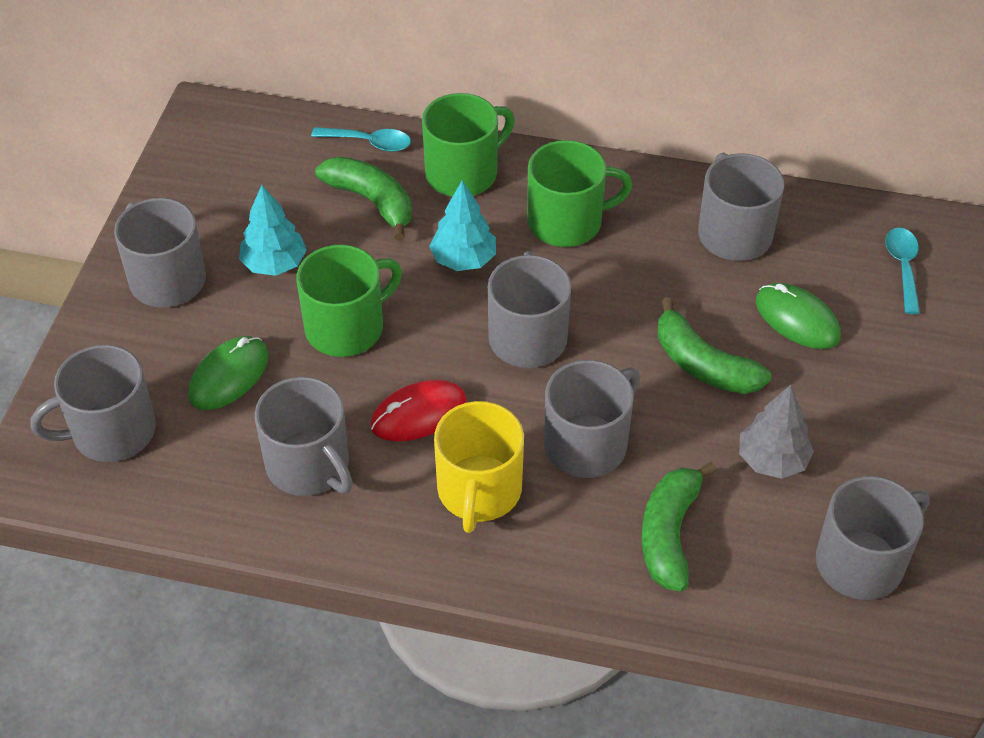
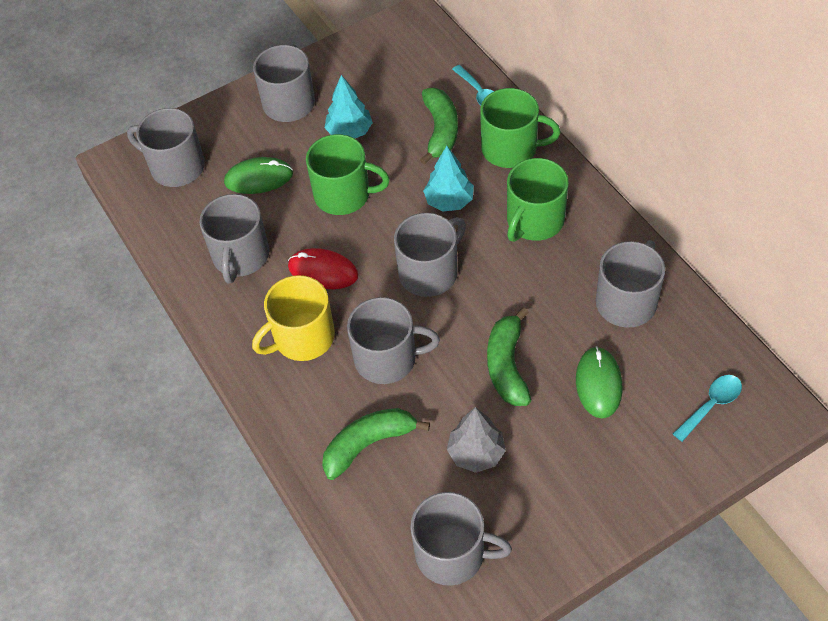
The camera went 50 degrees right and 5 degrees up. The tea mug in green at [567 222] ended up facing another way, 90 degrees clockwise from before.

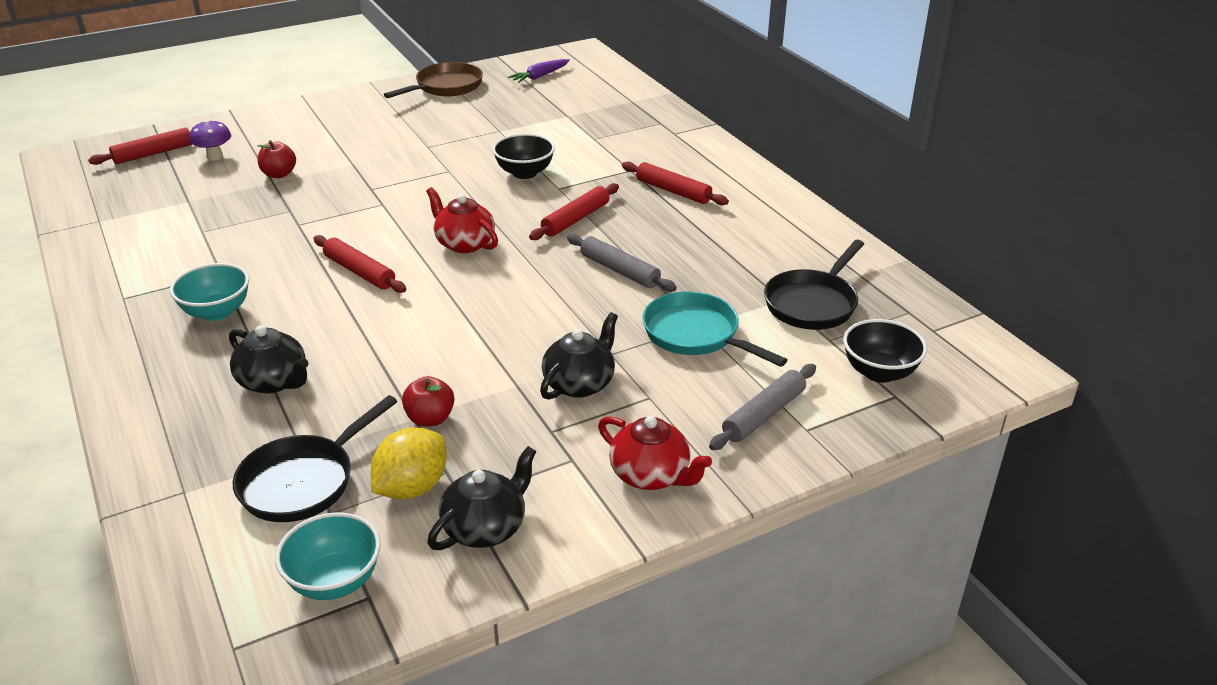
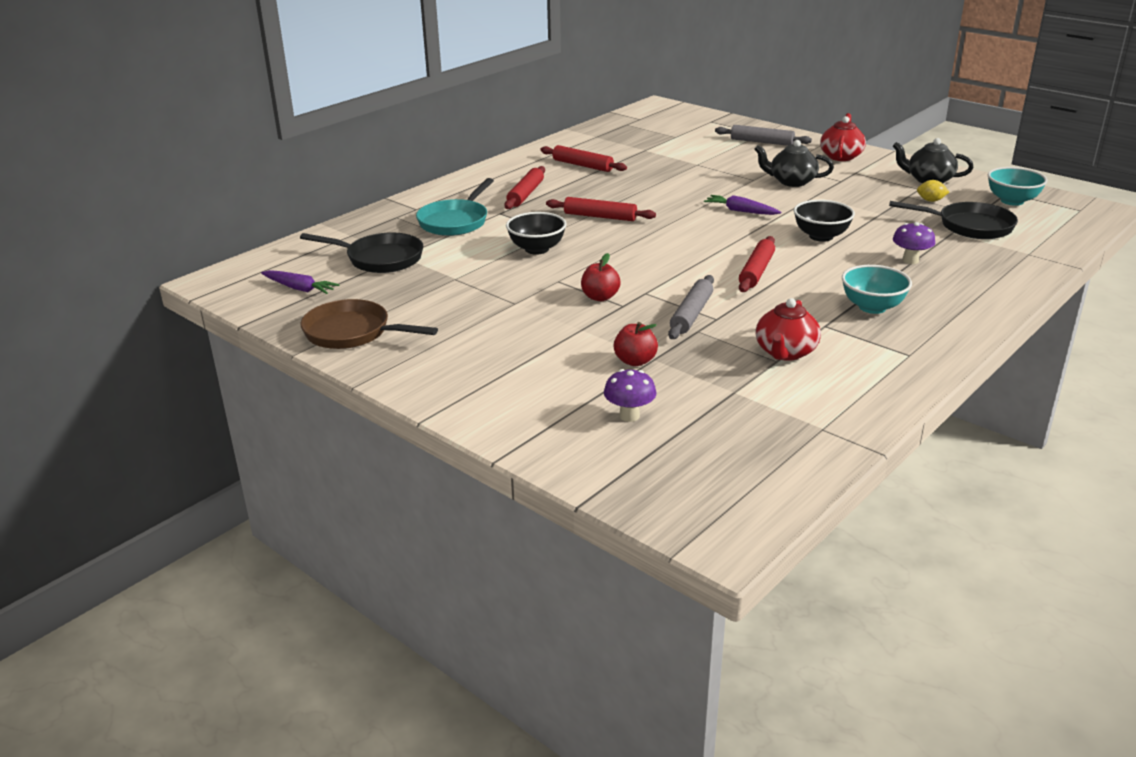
The camera went 110 degrees left and 5 degrees down. The skillet in black ended up elsewhere, having gone from [813 303] to [380 259]. The skillet in aqua ended up elsewhere, having gone from [696 335] to [455 221]. The pastry roller in scarlet ended up elsewhere, having gone from [153 153] to [583 165]. The apple in scarlet ended up elsewhere, having gone from [430 419] to [600 297]. The pastry roller in grey ended up elsewhere, having gone from [620 270] to [691 314]. The second view gained the root vegetable in purple at [741 211]. The tea pot in scarlet ended up elsewhere, having gone from [464 243] to [785 352]. The serving bowl in black ended up elsewhere, having gone from [879 372] to [821 236]. Where the tea pot in black stood at [274 381], the mushroom in purple came to stand at [910 260]. The size of the toy lemon in yellow at [412 488] changed by a factor of 0.53.

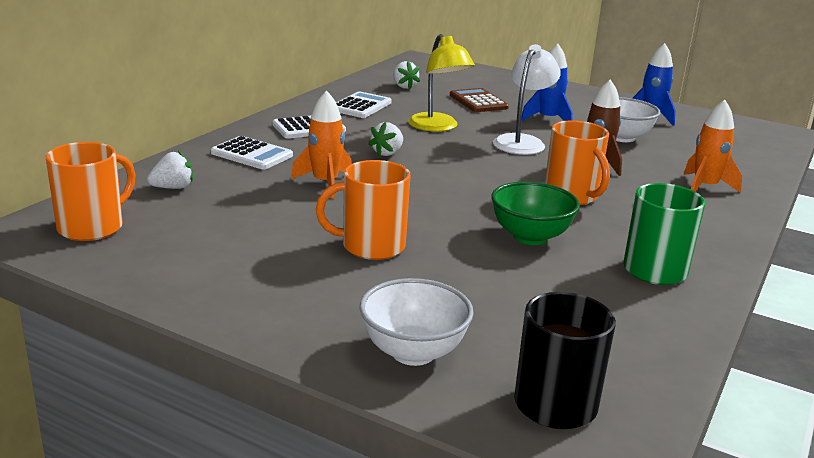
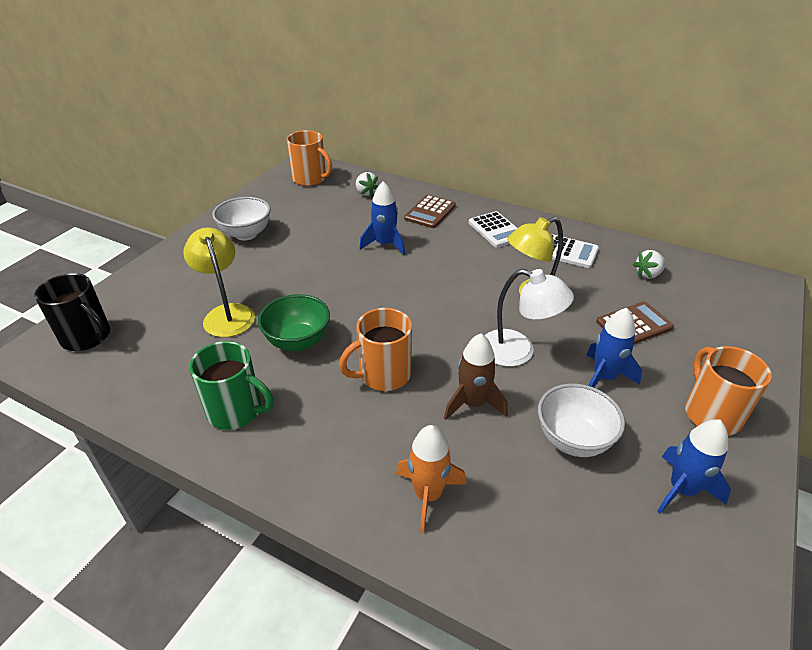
The camera went 90 degrees right and 15 degrees up. The second view gained the lamp in yellow at [227 313]. The serving bowl in pure white ended up elsewhere, having gone from [413 352] to [246 234]. What was the rocket in orange-coloured at [325 183] turned into the rocket in royal blue at [384 244]. What was the adding machine in pure white at [252 154] turned into the adding machine in dark brown at [430 212]. The tea mug in orange-coloured ended up elsewhere, having gone from [371 246] to [711 413]. The second view lost the toy strawberry in pure white at [387 153].

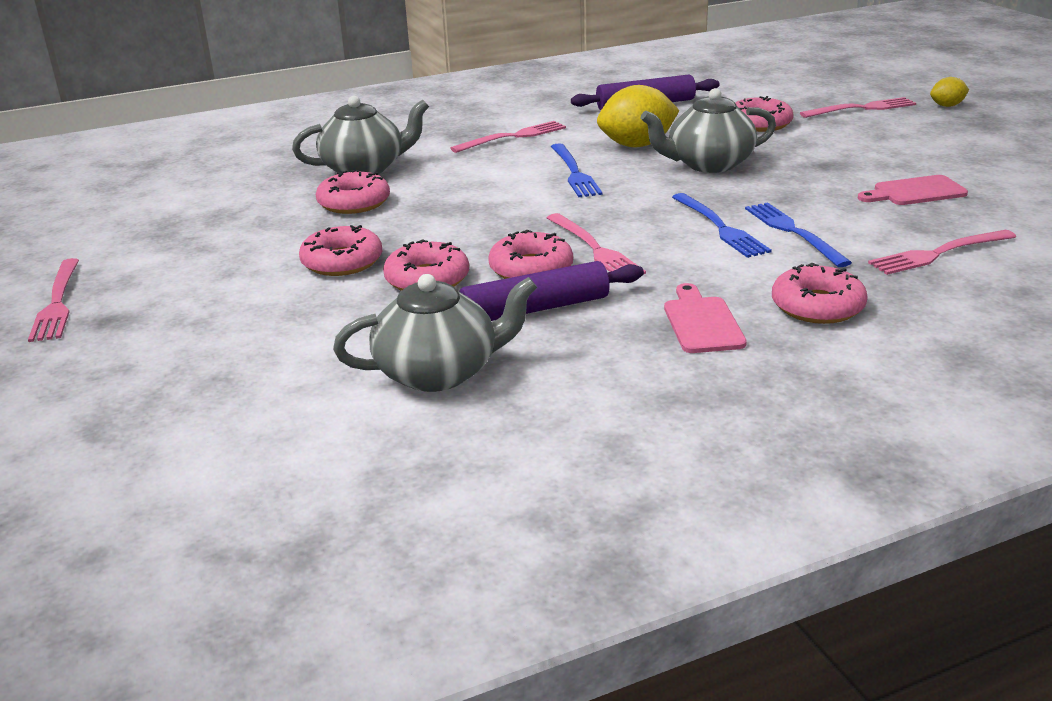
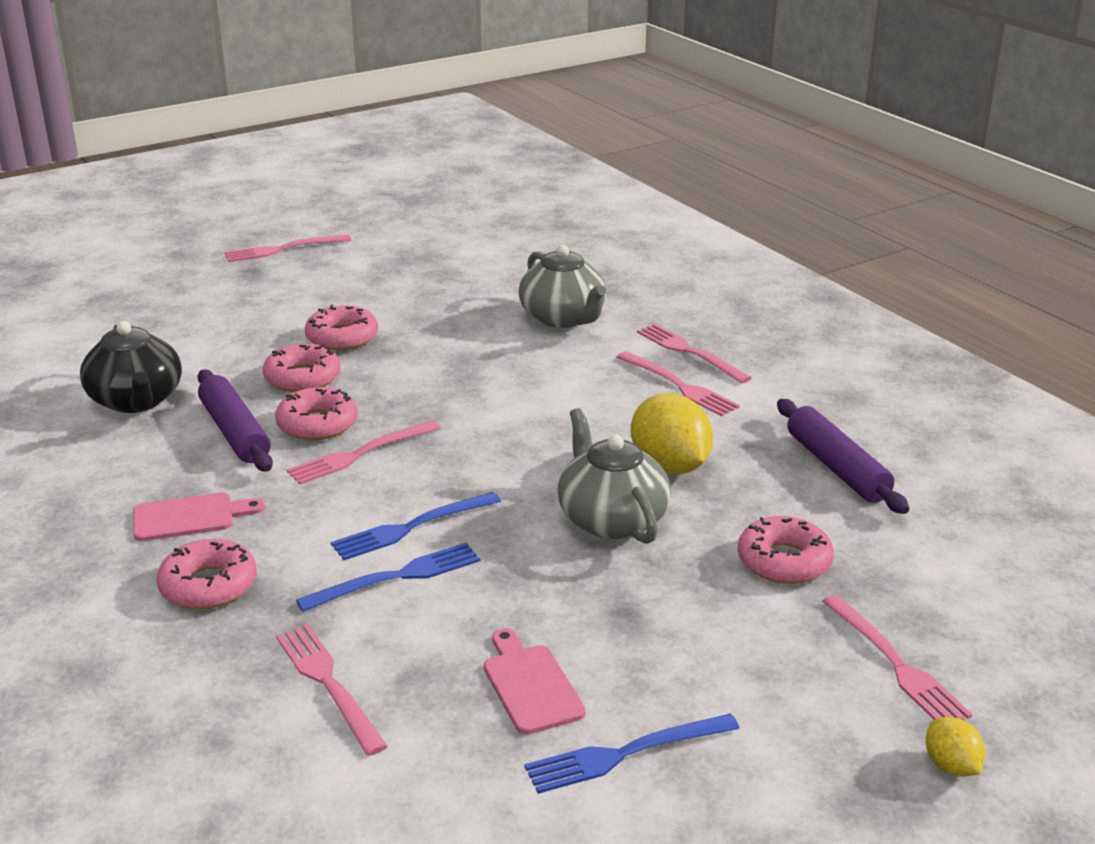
The camera went 80 degrees right and 0 degrees up. What was the tea pot in grey at [439 372] turned into the tea pot in black at [136 401]. The dinner fork in royal blue ended up elsewhere, having gone from [574 173] to [625 754]. The second view gained the dinner fork in rosy at [689 352]. The second view lost the glazed donut in rosy at [354 203].

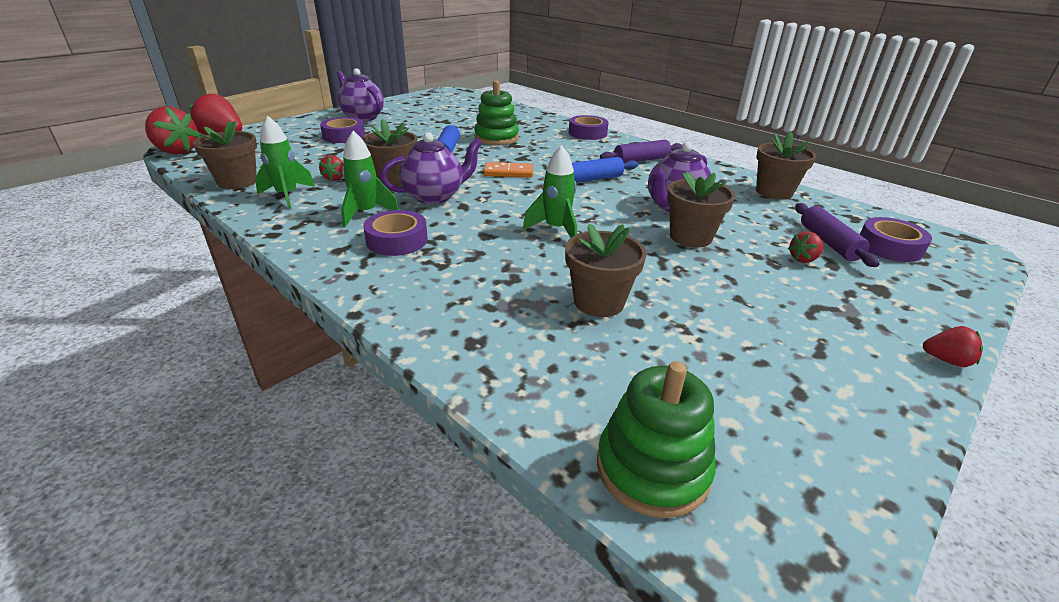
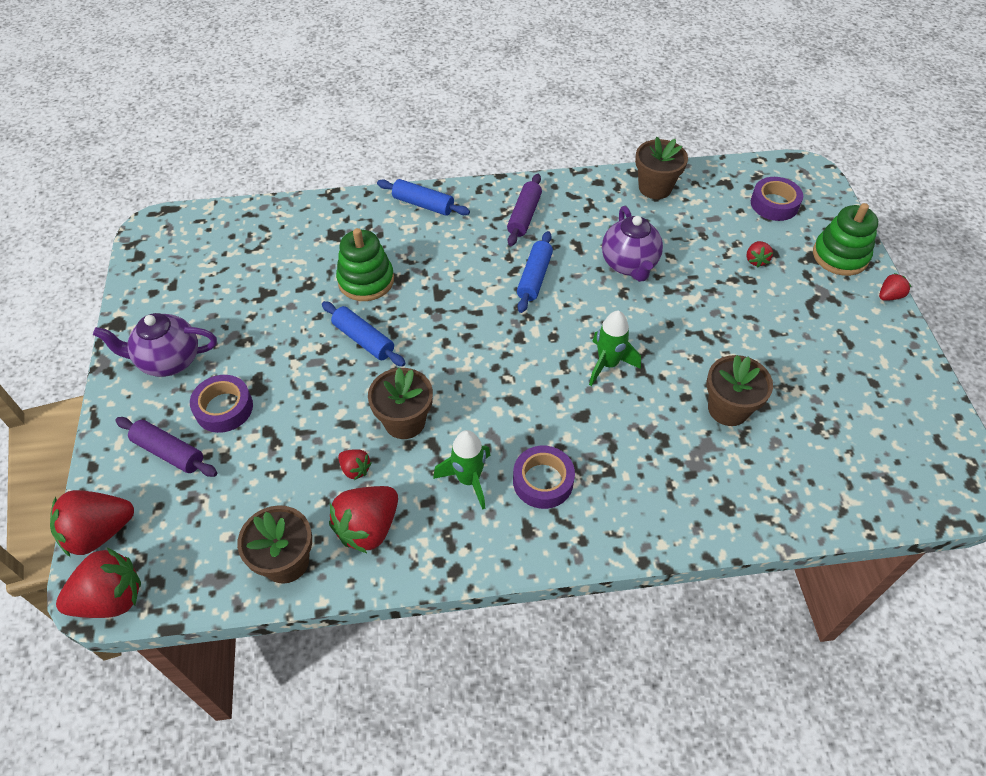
The camera went 50 degrees left and 20 degrees up. The pastry roller in purple ended up elsewhere, having gone from [829 243] to [169 452]. Where the rocket in green stood at [287 196], the toy strawberry in scarlet came to stand at [368 528]. Where the tape in purple stood at [587 133], the pastry roller in royal blue came to stand at [423 204]. The stacking rings in green ended up elsewhere, having gone from [652 468] to [840 256]. The second view lost the tea pot in purple at [435 196]. The second view lost the domino piece in orange-coloured at [508 172]. The second view lost the potted plant in dark brown at [690 237].

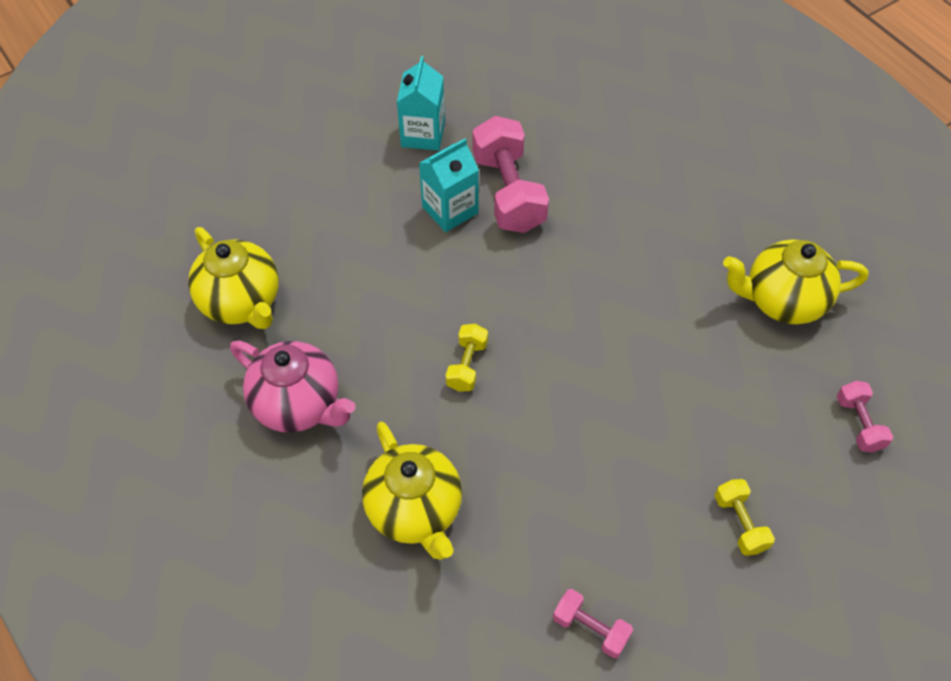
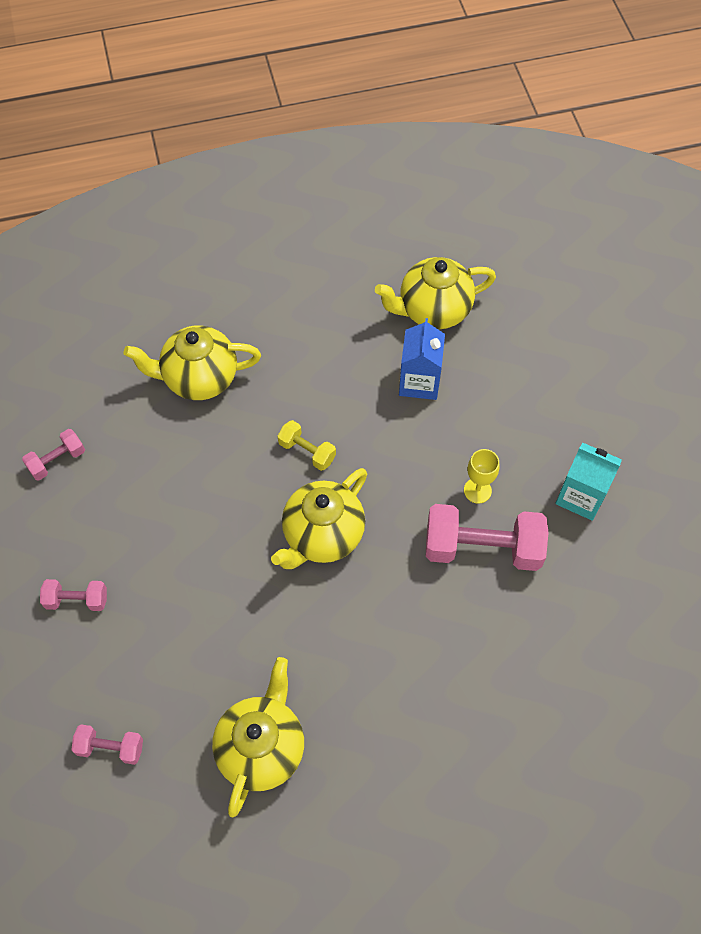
The camera went 110 degrees right and 5 degrees up. What was the dumbbell in yellow at [740 523] turned into the dumbbell in rosy at [77 600]. The second view gained the tea pot in yellow at [322 536]. The second view gained the juice carton in royal blue at [419 382]. Where the juice carton in aqua stood at [450 210], the chalice in yellow came to stand at [477 490]. The second view lost the tea pot in rosy at [298 405].

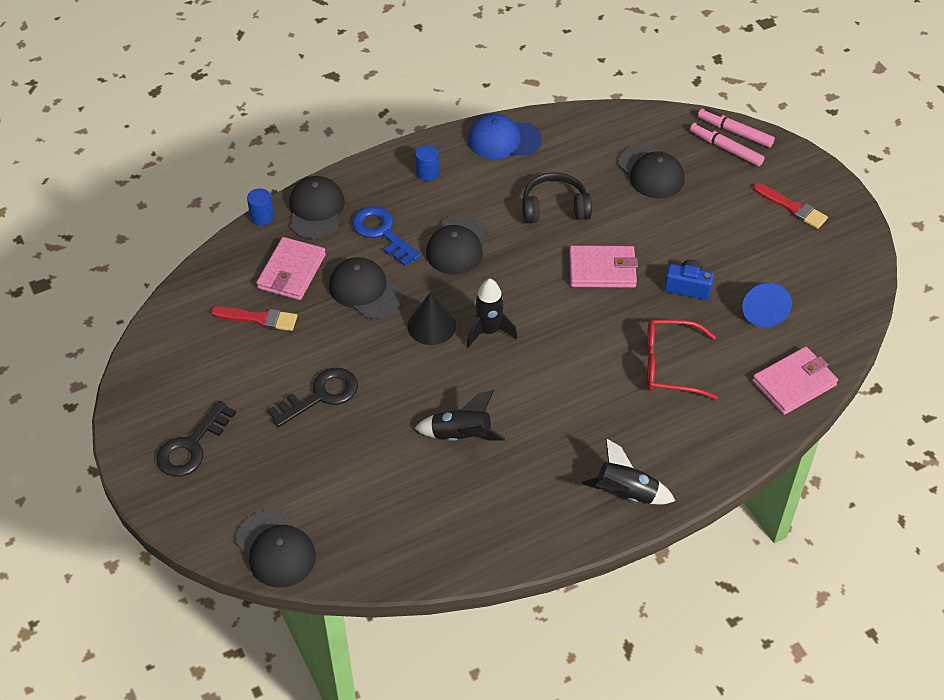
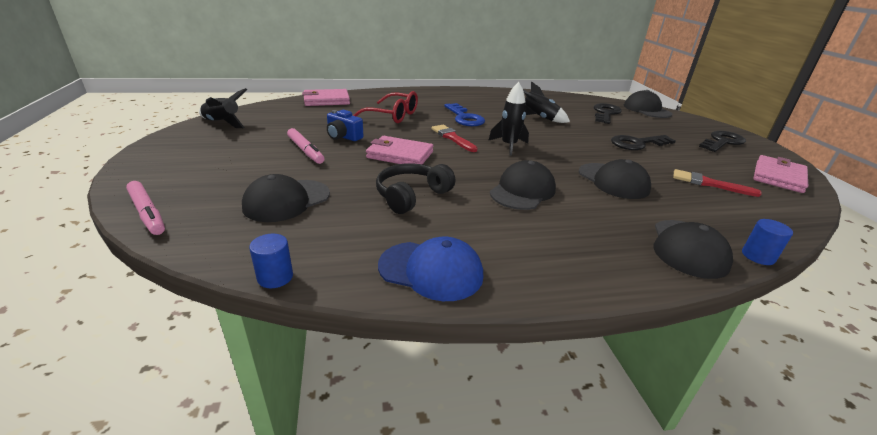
The camera went 165 degrees left and 20 degrees down. The rocket in black ended up elsewhere, having gone from [626 493] to [223 123]. The cap in black at [651 172] ended up facing another way, 120 degrees counterclockwise from before. The cylinder shape in royal blue ended up elsewhere, having gone from [427 173] to [275 277]. The marker in rosy ended up elsewhere, having gone from [726 149] to [305 151]. The headset in black at [554 208] ended up facing another way, 120 degrees clockwise from before. The paintbrush in scarlet ended up elsewhere, having gone from [792 207] to [452 138]. The door key in royal blue ended up elsewhere, having gone from [382 233] to [464 118]. The second view gained the door key in black at [605 113]. The card wallet in rosy ended up elsewhere, having gone from [291 271] to [778 177]. The second view lost the solid cone in black at [431 325]. The second view lost the solid cone in royal blue at [762 310].

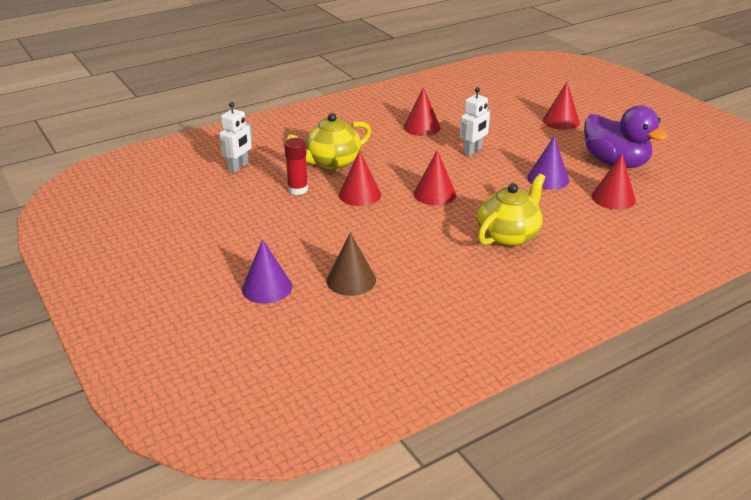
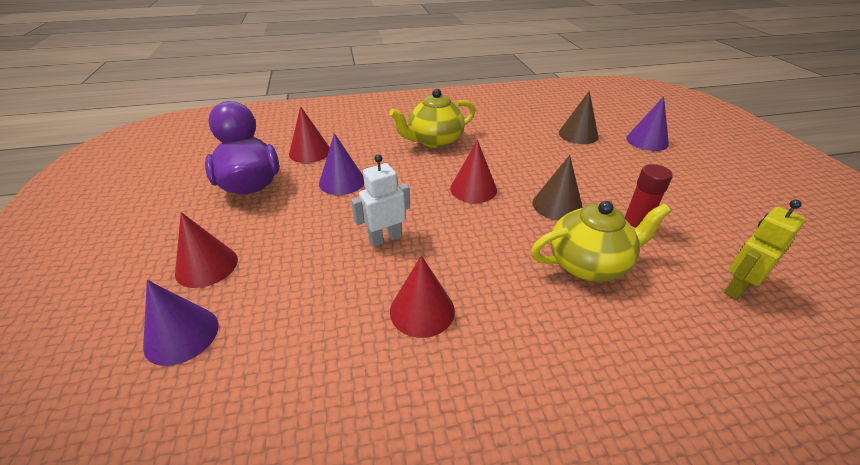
The camera went 160 degrees left and 5 degrees up. The second view gained the solid cone in purple at [181 335]. What was the solid cone in scarlet at [360 194] turned into the solid cone in dark brown at [557 205]. What was the toy robot in pure white at [238 167] turned into the toy robot in yellow at [736 287].

